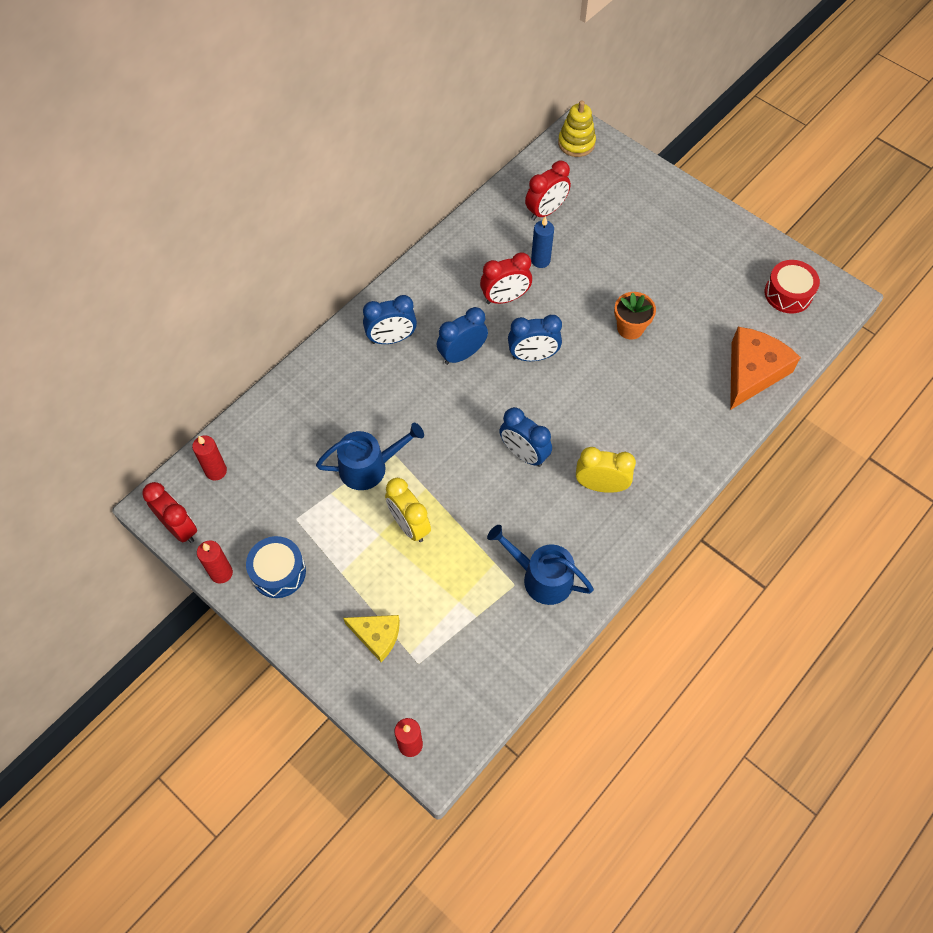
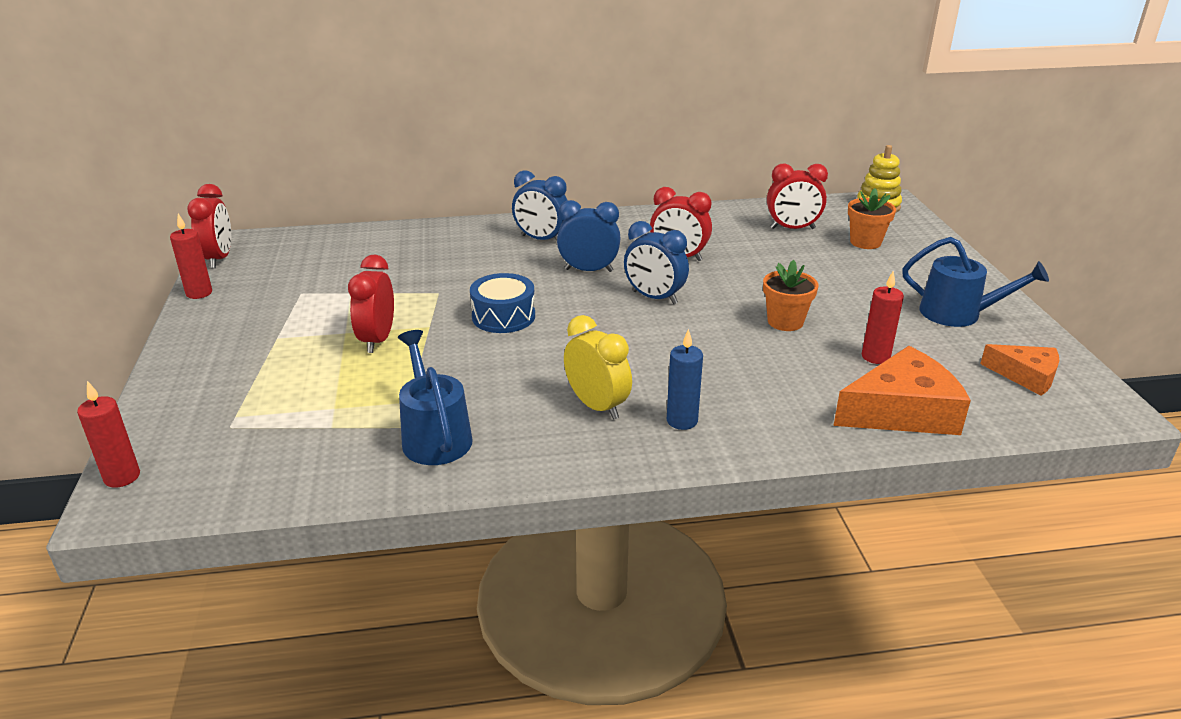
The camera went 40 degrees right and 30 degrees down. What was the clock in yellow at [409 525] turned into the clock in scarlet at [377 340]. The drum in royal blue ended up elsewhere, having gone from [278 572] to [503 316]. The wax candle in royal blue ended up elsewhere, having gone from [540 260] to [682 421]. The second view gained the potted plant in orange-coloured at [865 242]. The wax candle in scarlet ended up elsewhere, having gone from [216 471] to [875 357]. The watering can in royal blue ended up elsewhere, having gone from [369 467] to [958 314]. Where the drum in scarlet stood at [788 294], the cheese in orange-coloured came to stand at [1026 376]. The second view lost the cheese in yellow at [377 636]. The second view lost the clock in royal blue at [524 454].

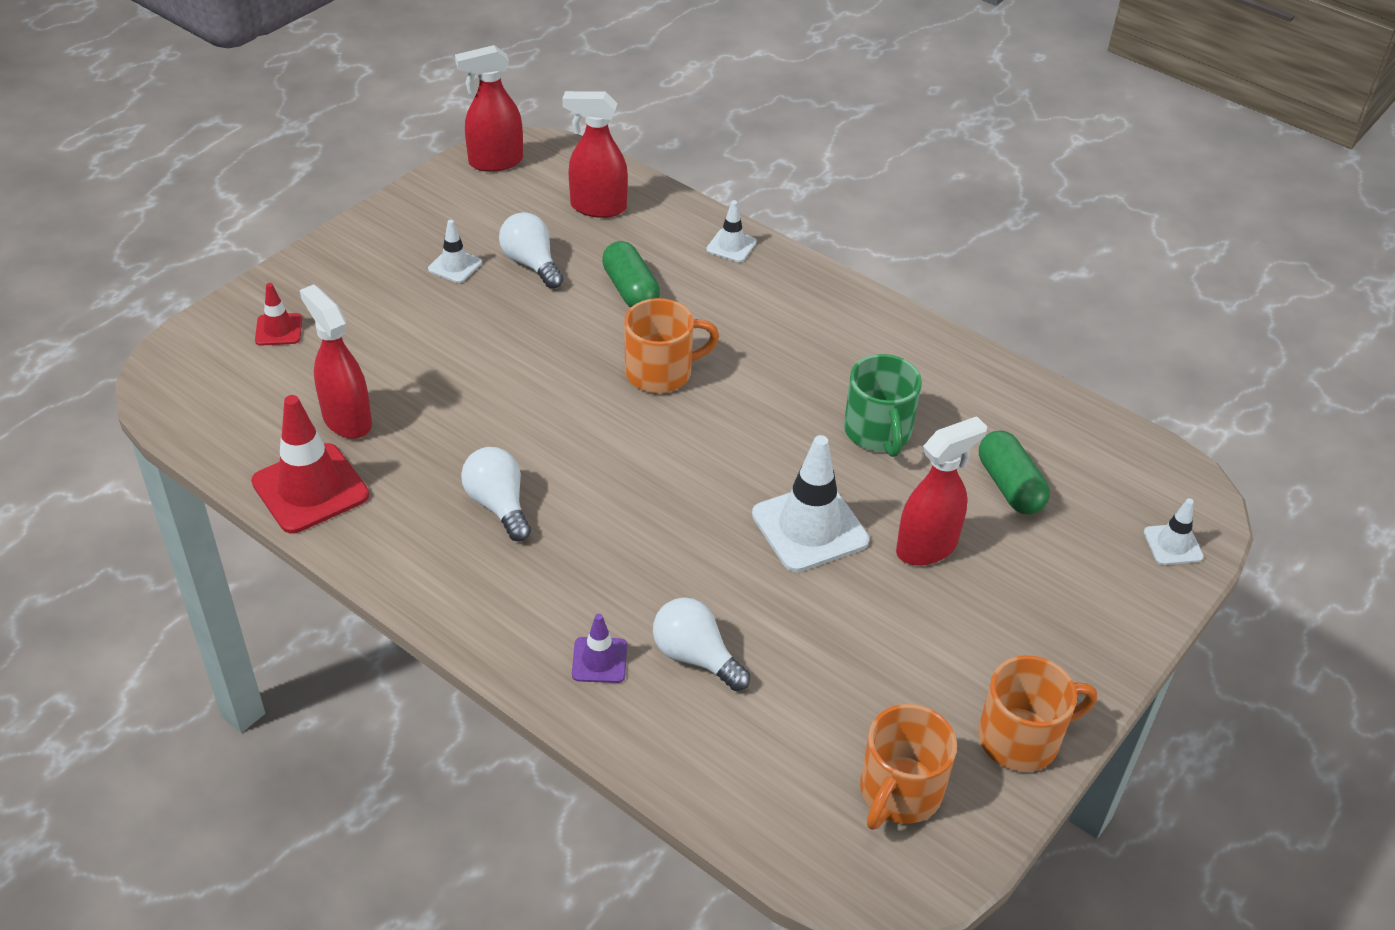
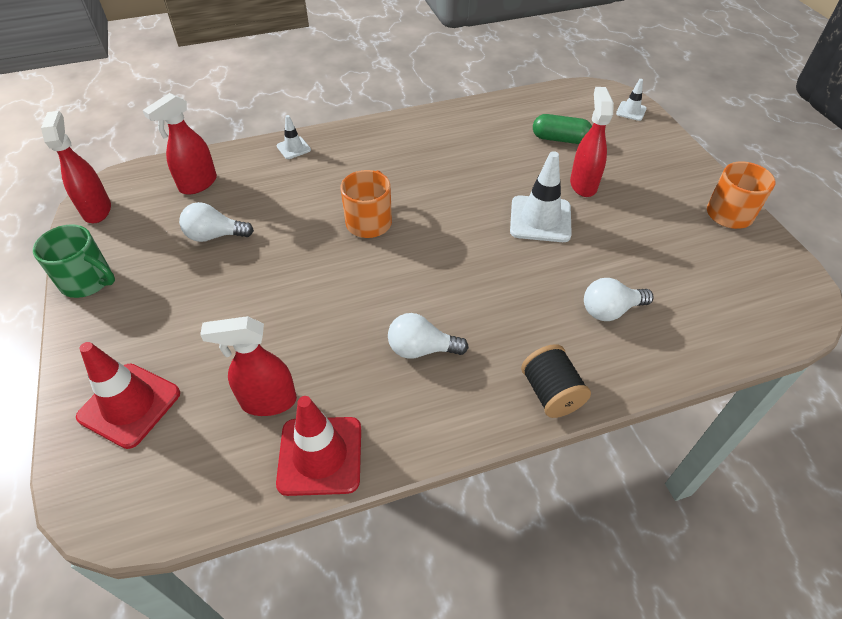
The camera went 55 degrees left and 5 degrees up. The tea mug in green ended up elsewhere, having gone from [878 432] to [88 281]. The sprayer in scarlet at [495 162] ended up facing another way, 150 degrees clockwise from before. The size of the road cone in scarlet at [279 330] changed by a factor of 1.92. The second view gained the spool in black at [551 393]. The second view lost the road cone in pure white at [455 266]. The second view lost the road cone in purple at [599 660]. The second view lost the pill in green at [630 290]. The second view lost the tea mug in orange-coloured at [899 792].

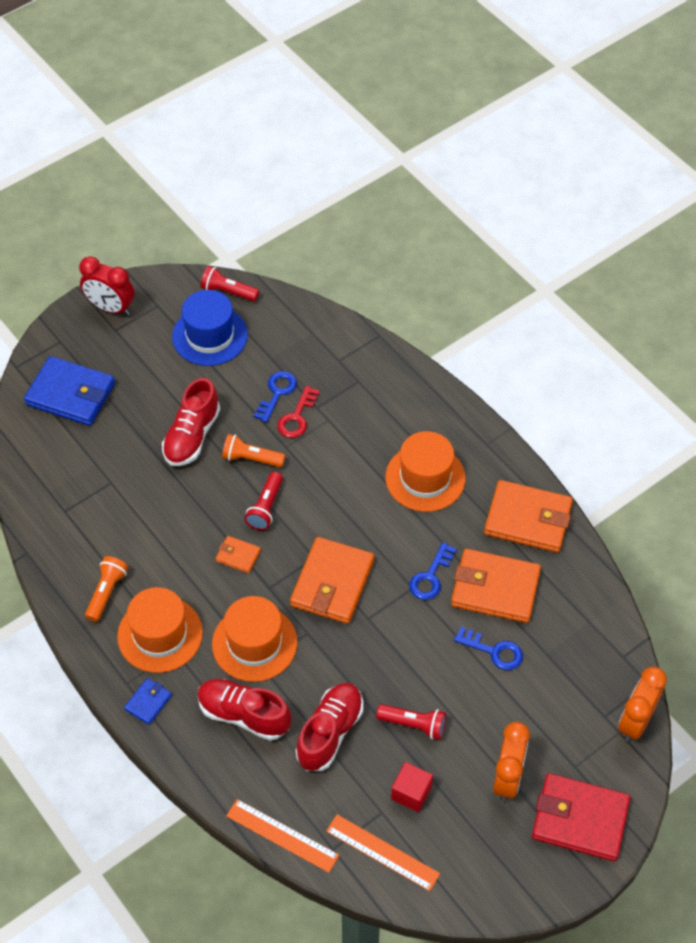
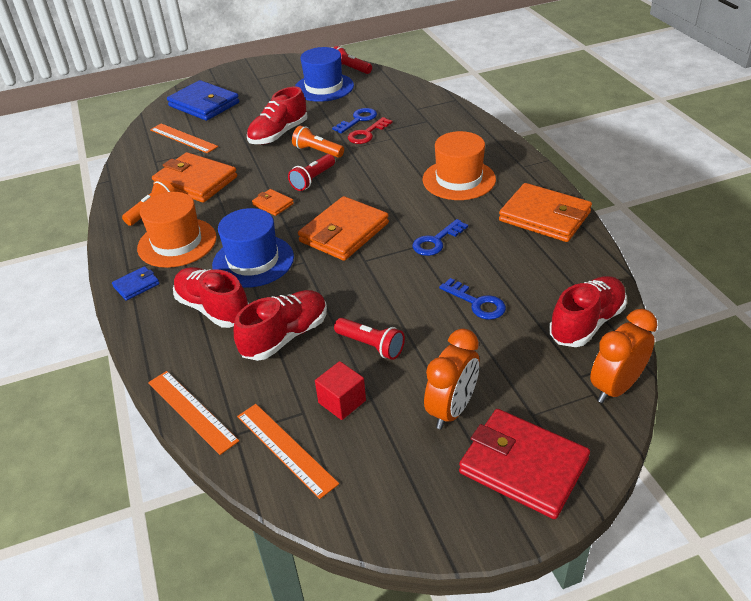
The camera went 20 degrees right and 15 degrees down. The second view gained the measuring stick in orange-coloured at [183 138]. The card wallet in orange-coloured ended up elsewhere, having gone from [495 588] to [196 181]. What was the hat in orange-coloured at [254 643] turned into the hat in royal blue at [253 261]. The second view gained the sneaker in scarlet at [586 323]. The second view lost the clock in scarlet at [110 308].

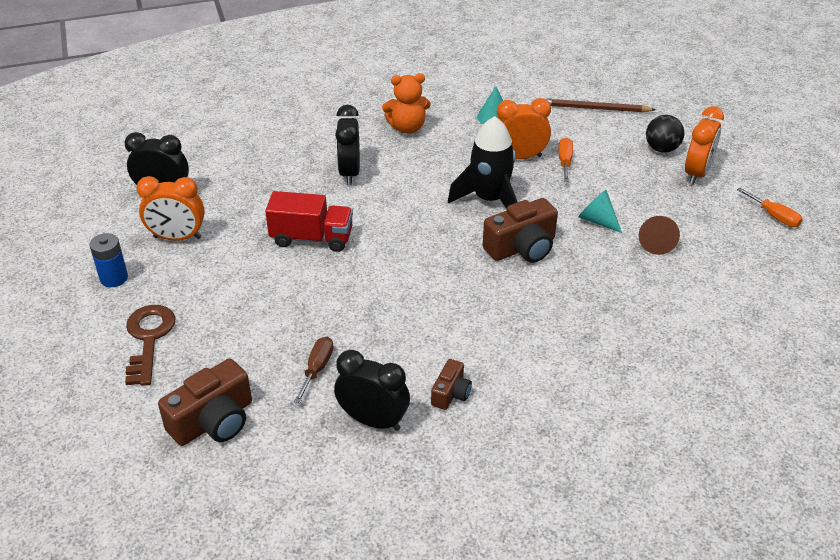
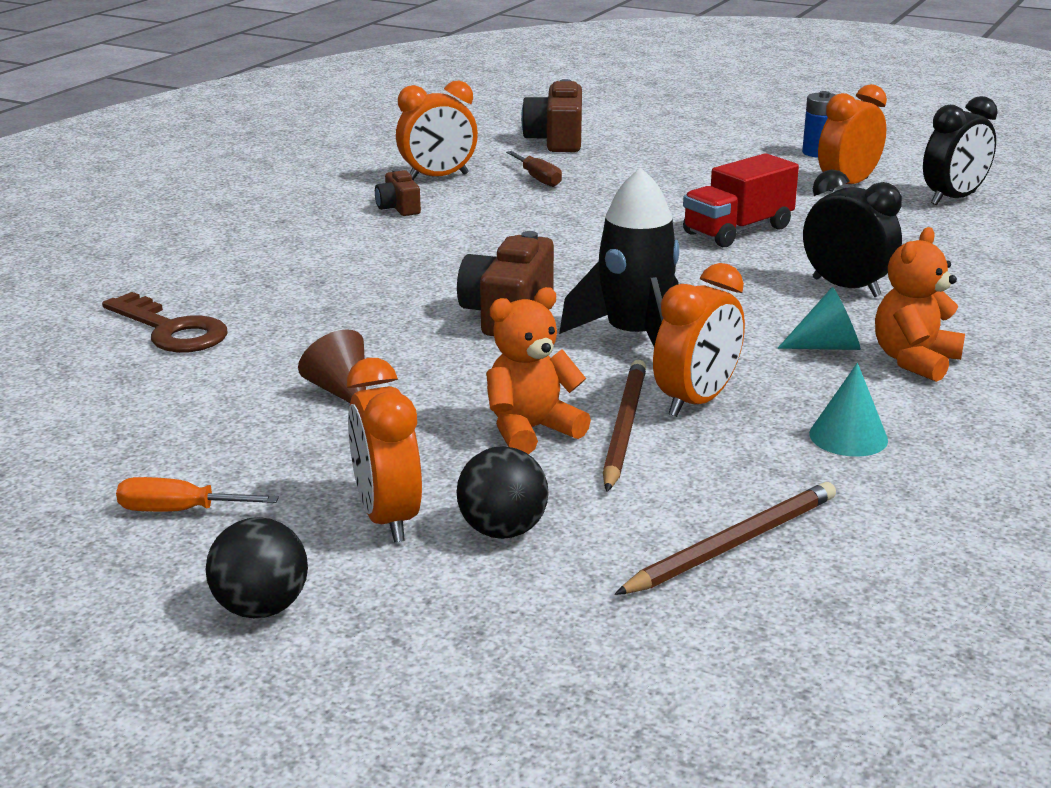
The camera went 135 degrees right and 15 degrees down. The door key in dark brown ended up elsewhere, having gone from [149 339] to [171 330]. The second view gained the ball in black at [261 608]. What was the clock in black at [373 420] turned into the clock in orange-coloured at [438 177]. The second view gained the teddy in orange-coloured at [531 431]. Where the flat screwdriver in orange-coloured stood at [565 161], the wooden pencil in dark brown came to stand at [624 428]. The solid cone in aqua ended up elsewhere, having gone from [597 220] to [827 347].

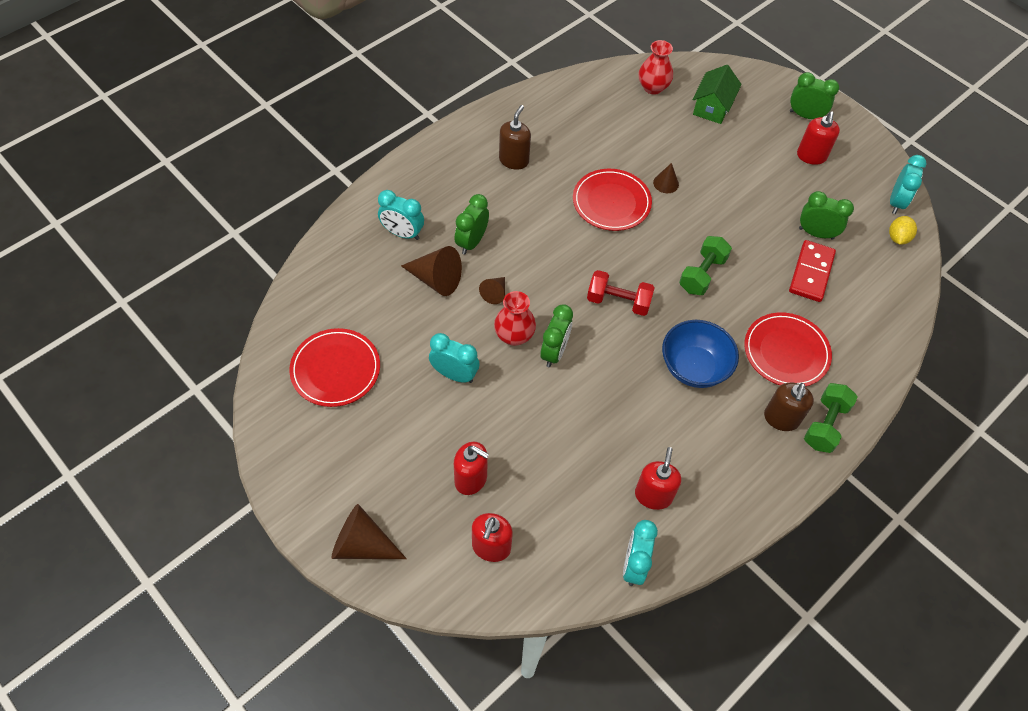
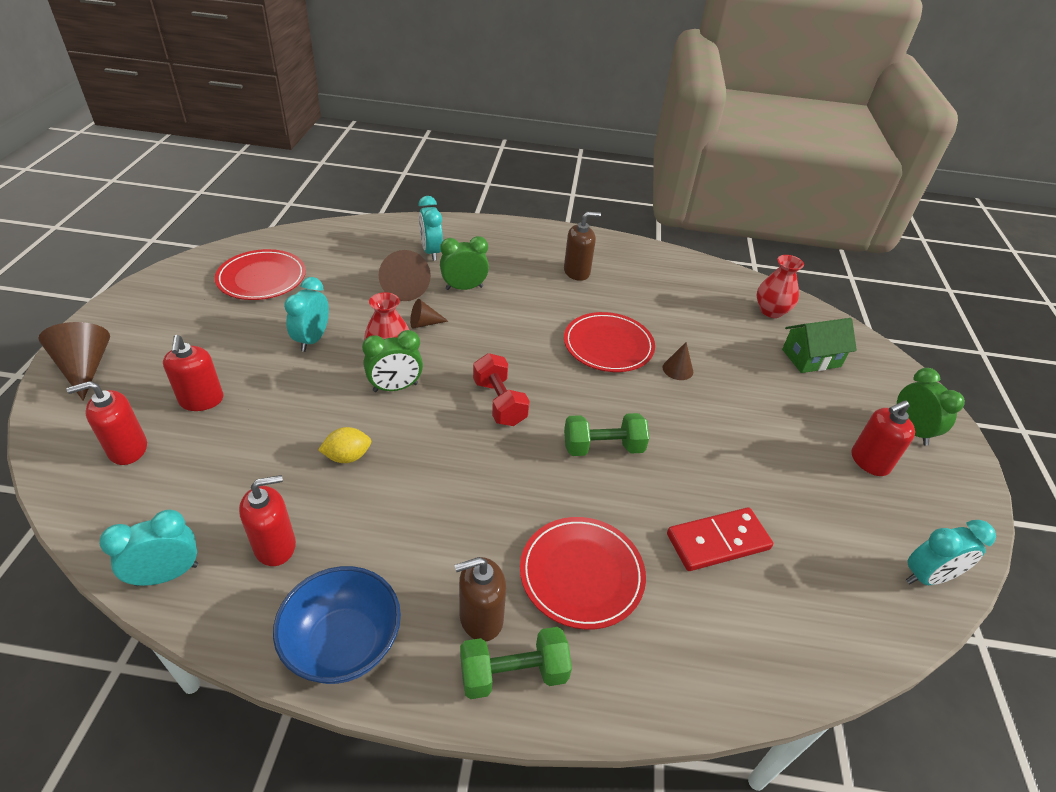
The camera went 50 degrees right and 15 degrees down. The serving bowl in royal blue ended up elsewhere, having gone from [694 367] to [343 644]. The clock in aqua at [454 374] ended up facing another way, 150 degrees counterclockwise from before. The toy lemon in yellow ended up elsewhere, having gone from [897 238] to [347 456]. The second view lost the clock in green at [816 233].

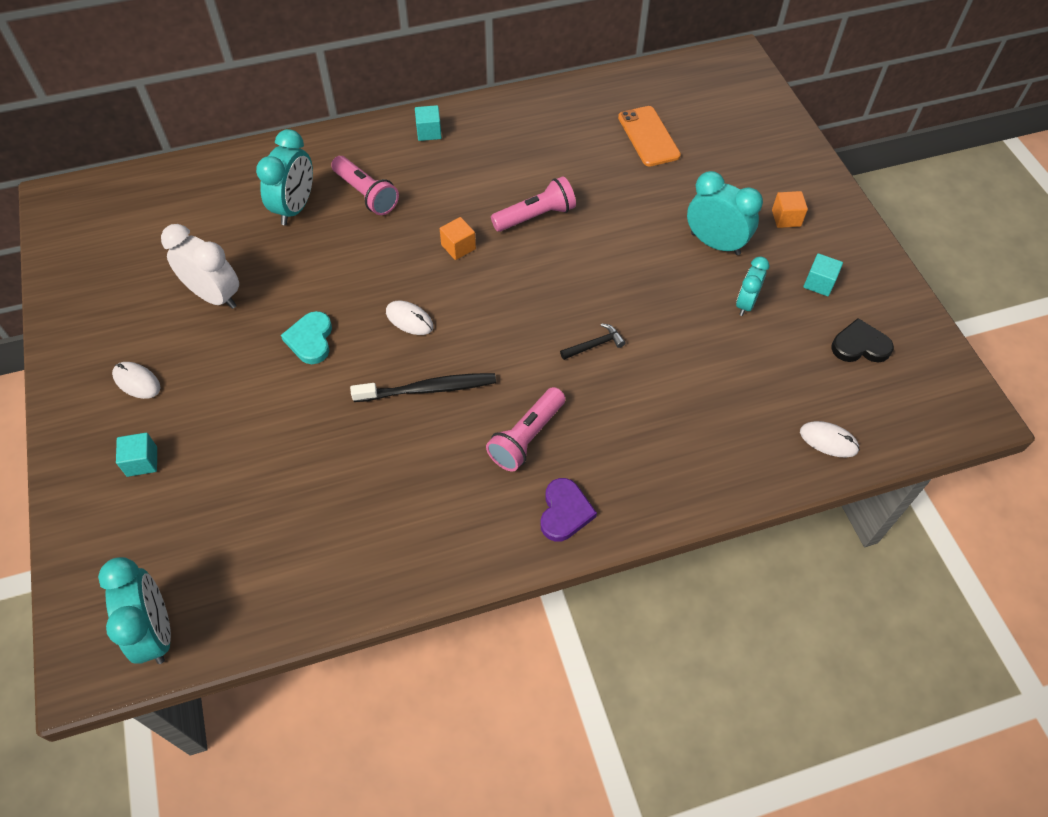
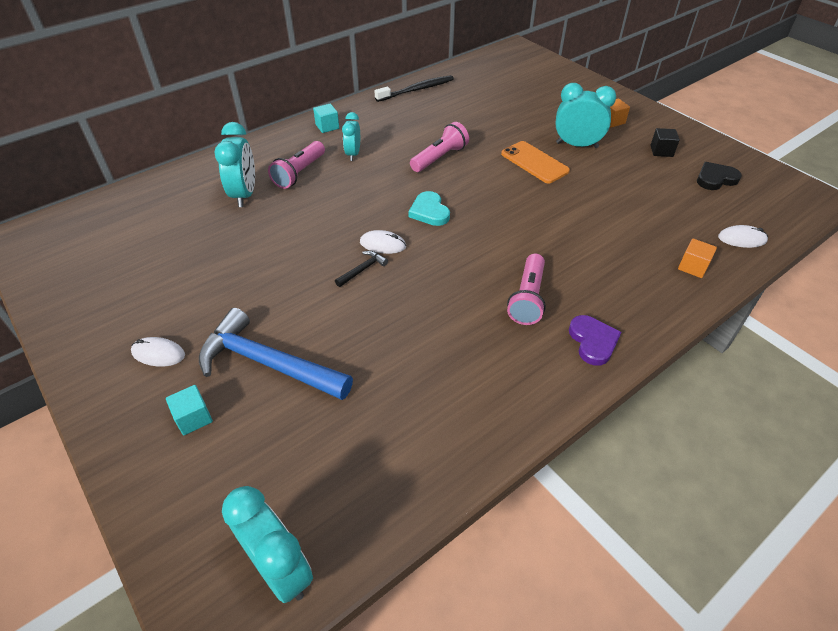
The camera went 20 degrees left and 10 degrees down. The second view gained the hammer in royal blue at [268 363]. The torch in rosy at [366 194] ended up facing another way, 90 degrees clockwise from before. The hammer in black ended up elsewhere, having gone from [594 345] to [362 269]. The clock in aqua ended up elsewhere, having gone from [745 304] to [353 154]. The toothbrush in black ended up elsewhere, having gone from [428 389] to [416 90]. The love heart in aqua ended up elsewhere, having gone from [310 340] to [429 211]. The phone in orange-coloured ended up elsewhere, having gone from [648 136] to [534 162]. What was the cube in aqua at [819 283] turned into the cube in black at [661 151]. The cube in orange-coloured ended up elsewhere, having gone from [458 247] to [692 267]. The second view lost the clock in pure white at [214 296].

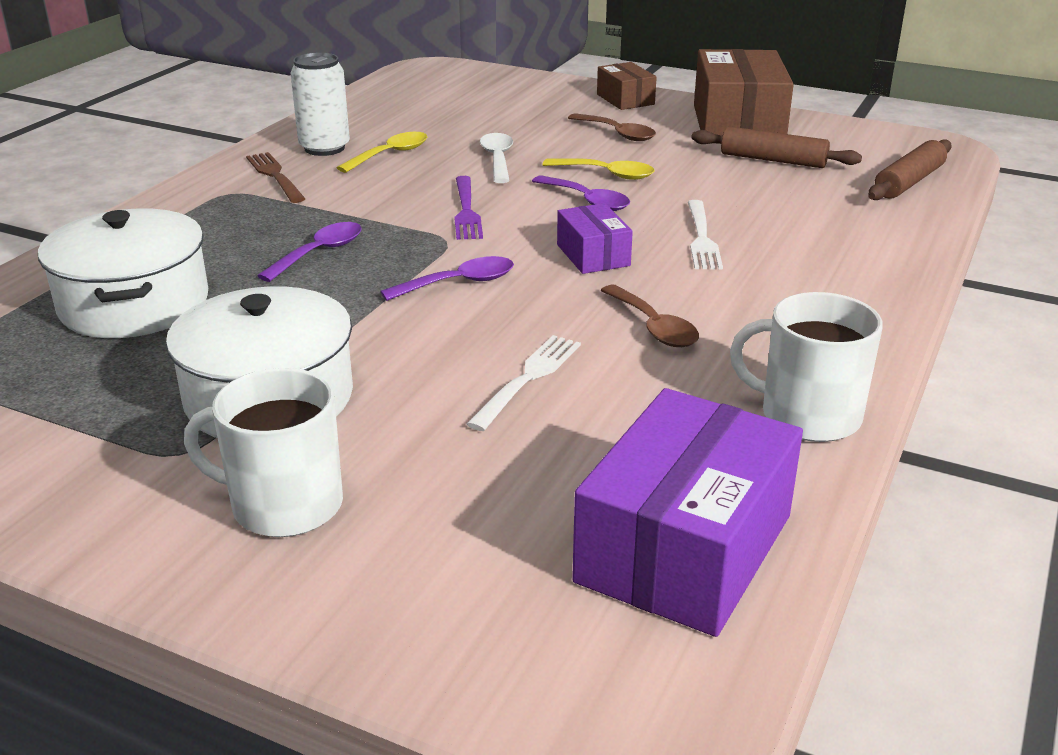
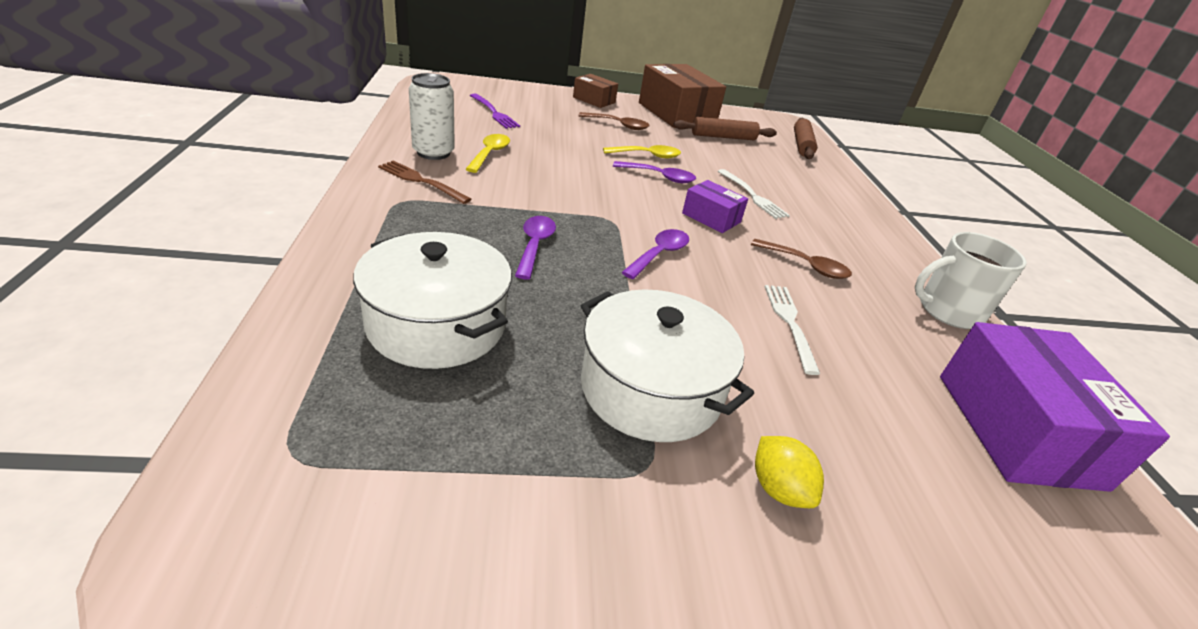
The camera went 35 degrees left and 5 degrees up. The dinner fork in purple ended up elsewhere, having gone from [466 211] to [494 113]. Where the tea mug in pure white stood at [284 505], the toy lemon in yellow came to stand at [778 489]. The second view lost the tablespoon in pure white at [498 159].

